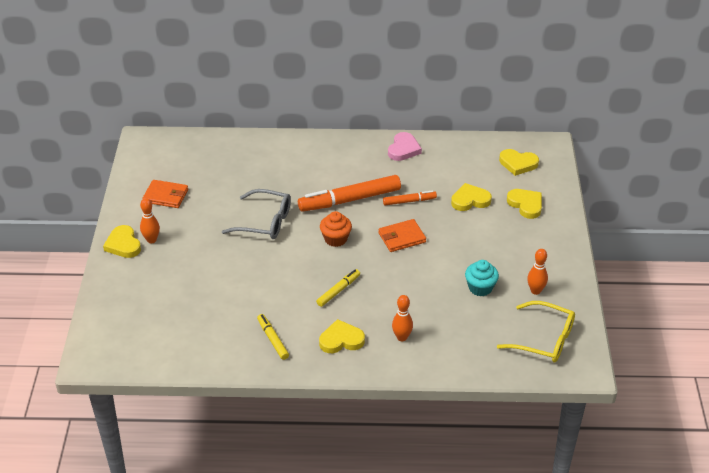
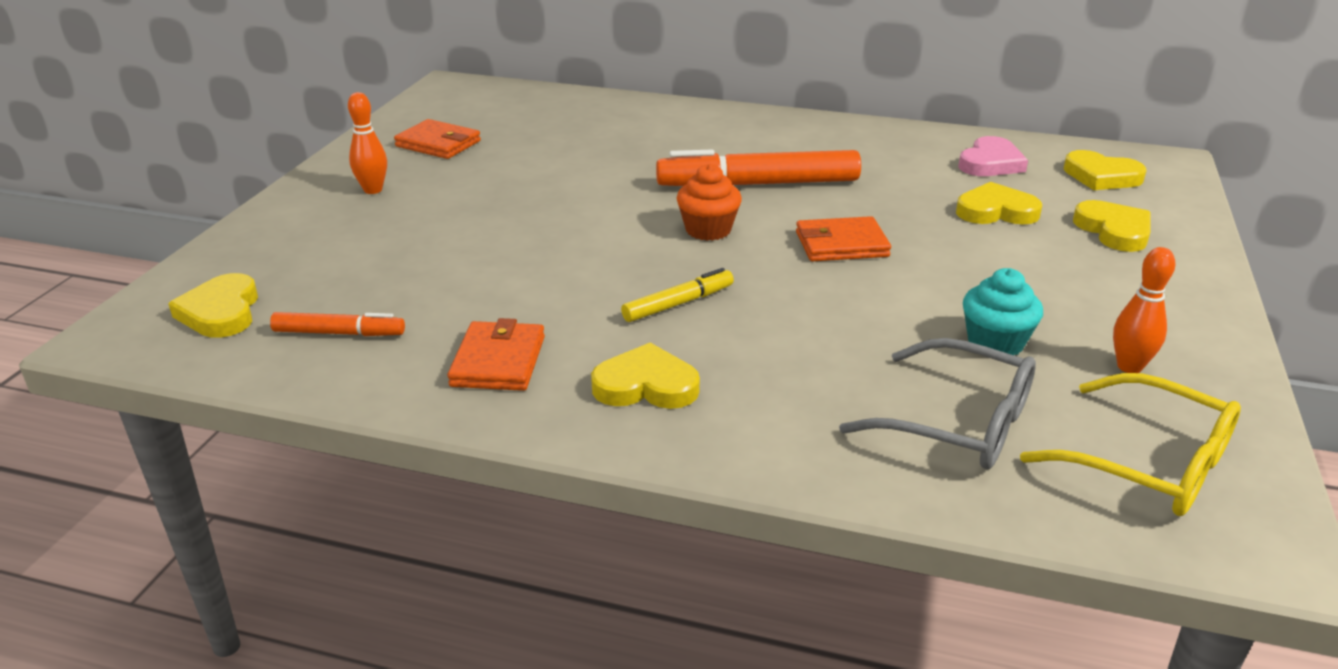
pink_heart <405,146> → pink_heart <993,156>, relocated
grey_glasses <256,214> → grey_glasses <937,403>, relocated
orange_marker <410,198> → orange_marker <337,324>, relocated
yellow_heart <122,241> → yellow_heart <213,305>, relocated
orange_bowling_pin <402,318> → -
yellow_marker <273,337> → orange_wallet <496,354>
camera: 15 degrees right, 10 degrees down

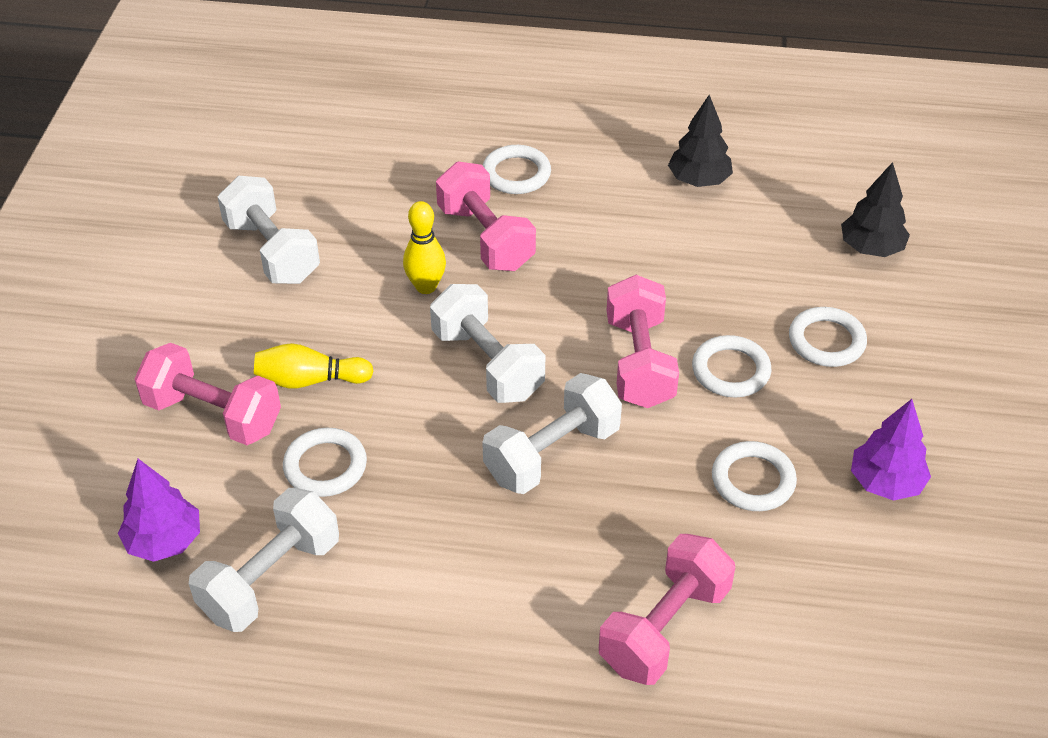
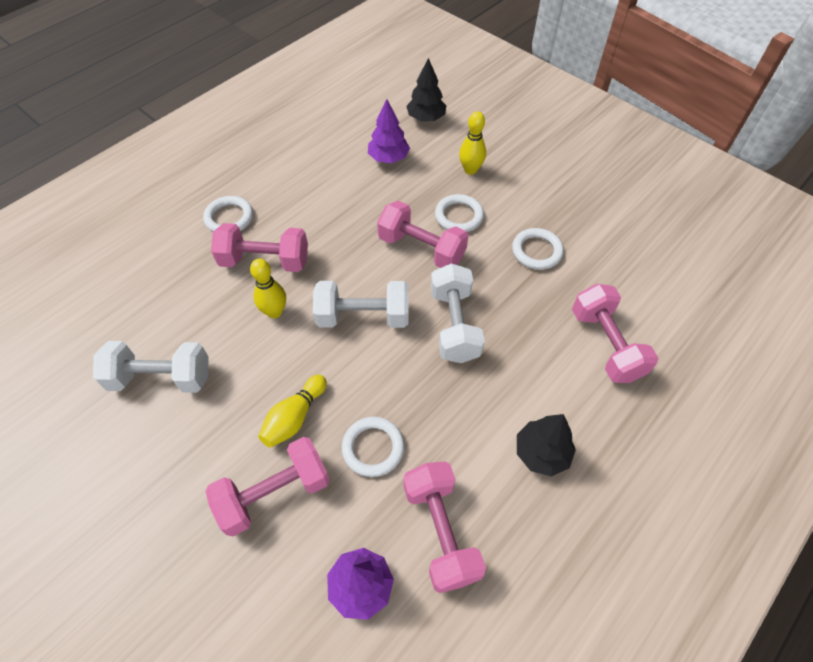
black_tree <700,141> → black_tree <546,445>, relocated
white_ring <828,337> → yellow_bowling_pin <472,143>
purple_tree <891,450> → purple_tree <389,131>, relocated
white_dumbbell <264,560> → pink_dumbbell <444,527>
camera: 55 degrees left, 10 degrees up

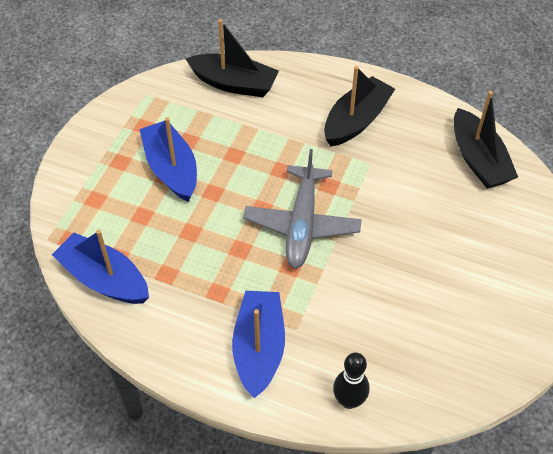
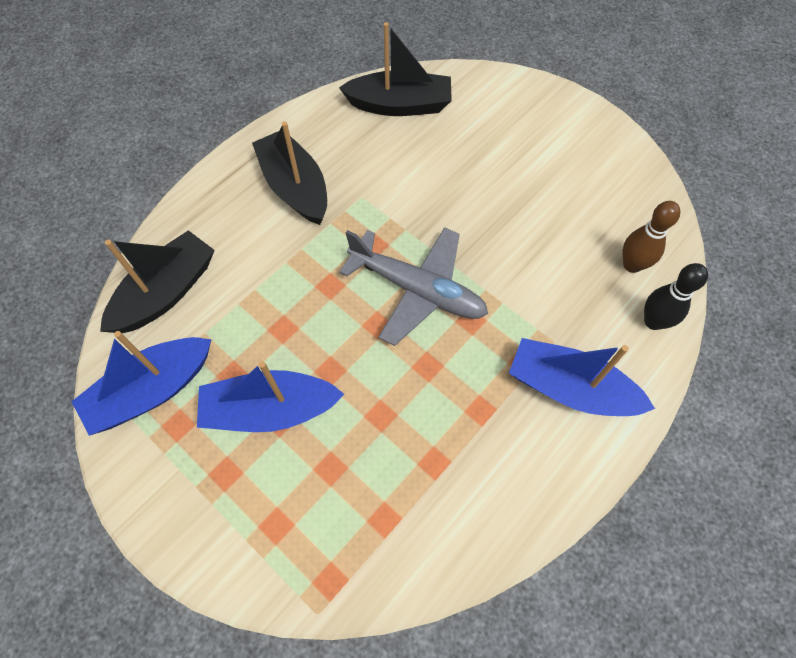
blue_boat <100,267> → blue_boat <141,383>, relocated
- → brown_bowling_pin <651,237>
camera: 70 degrees left, 10 degrees up

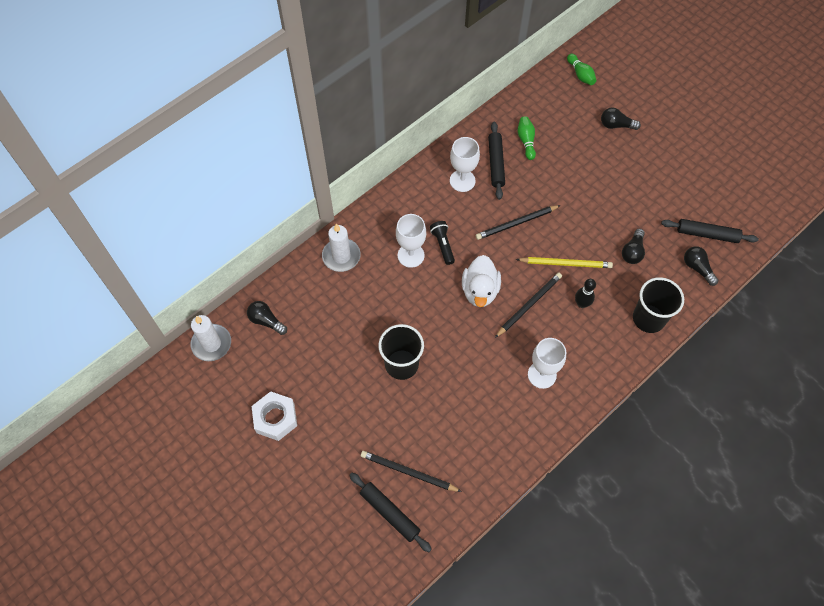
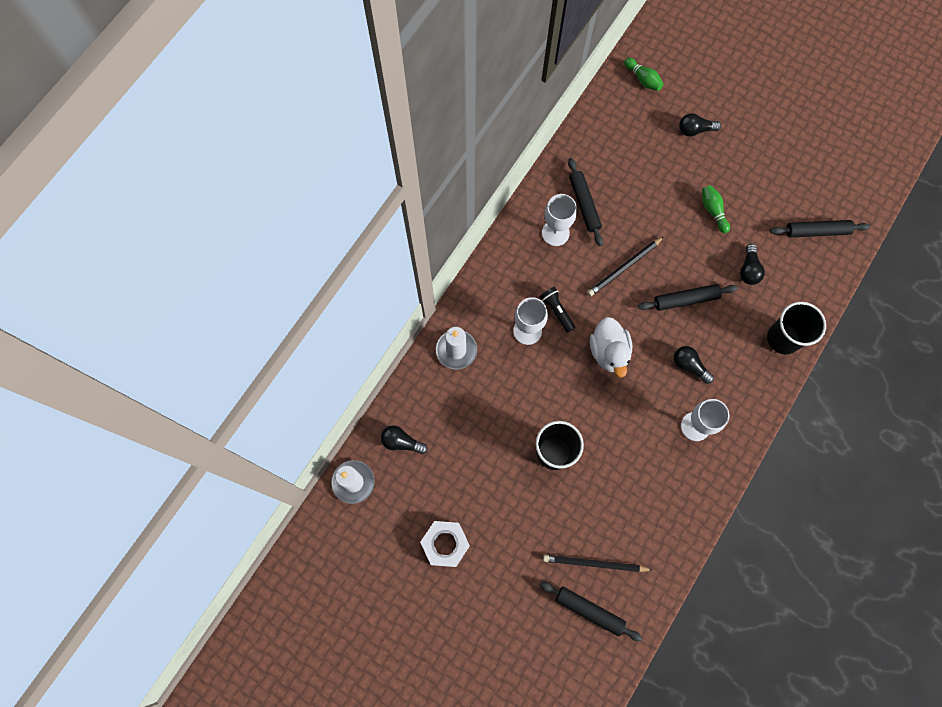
green_bowling_pin <527,138> → green_bowling_pin <716,209>, relocated
black_light_bulb <701,266> → black_light_bulb <694,365>, relocated
yellow_pencil <564,262> → black_rolling_pin <688,297>
black_pencil <528,305> → -
black_bowling_pin <585,293> → -
camera: 15 degrees left, 10 degrees up

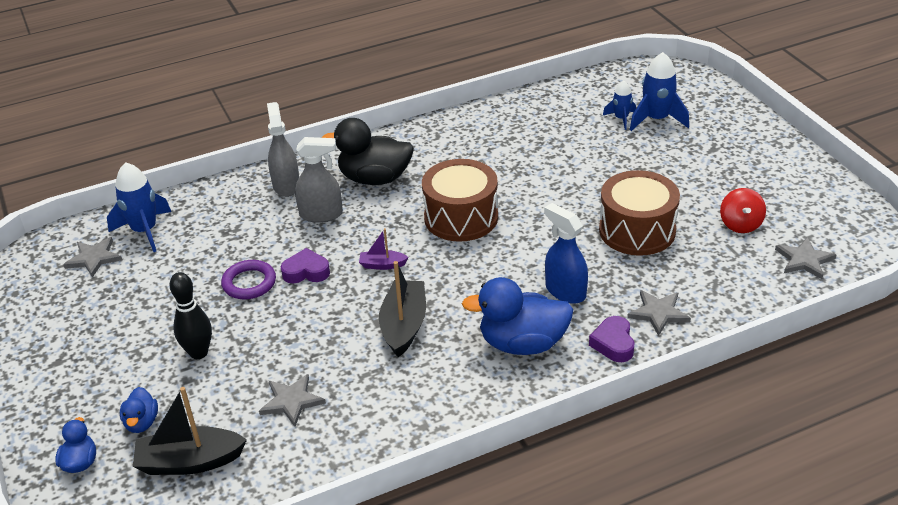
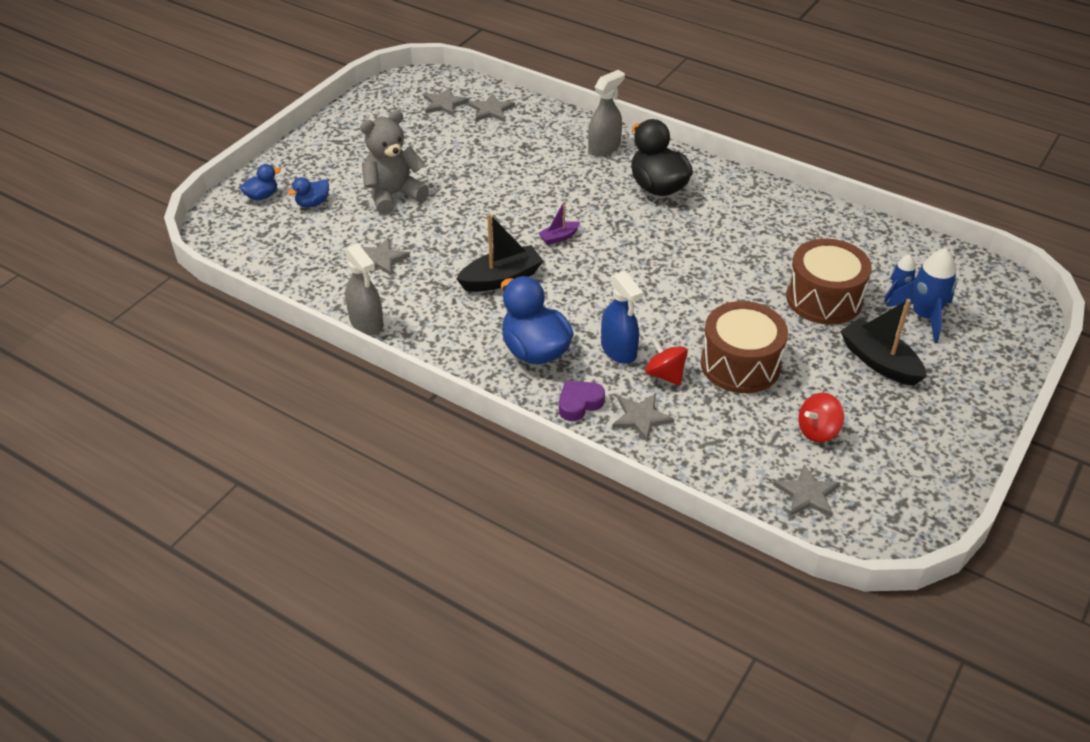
grey_spray_bottle <319,180> → grey_spray_bottle <364,289>, relocated
brown_drum <460,200> → brown_drum <829,282>, relocated
blue_rocket <139,207> → grey_star <491,107>
blue_spray_bottle <566,253> → blue_spray_bottle <622,317>, 135 degrees clockwise
purple_boat <384,249> → purple_boat <559,223>, 90 degrees counterclockwise
purple_heart <305,265> → -
purple_ring <248,279> → -
black_bowling_pin <190,315> → grey_teddy_bear <394,162>
black_boat <190,431> → black_boat <883,342>, relocated
- → red_spinning_top <666,361>
camera: 55 degrees right, 5 degrees up

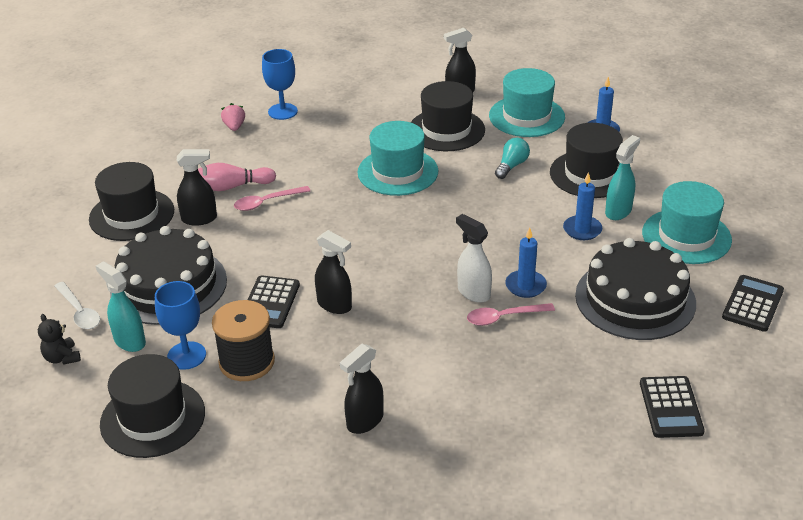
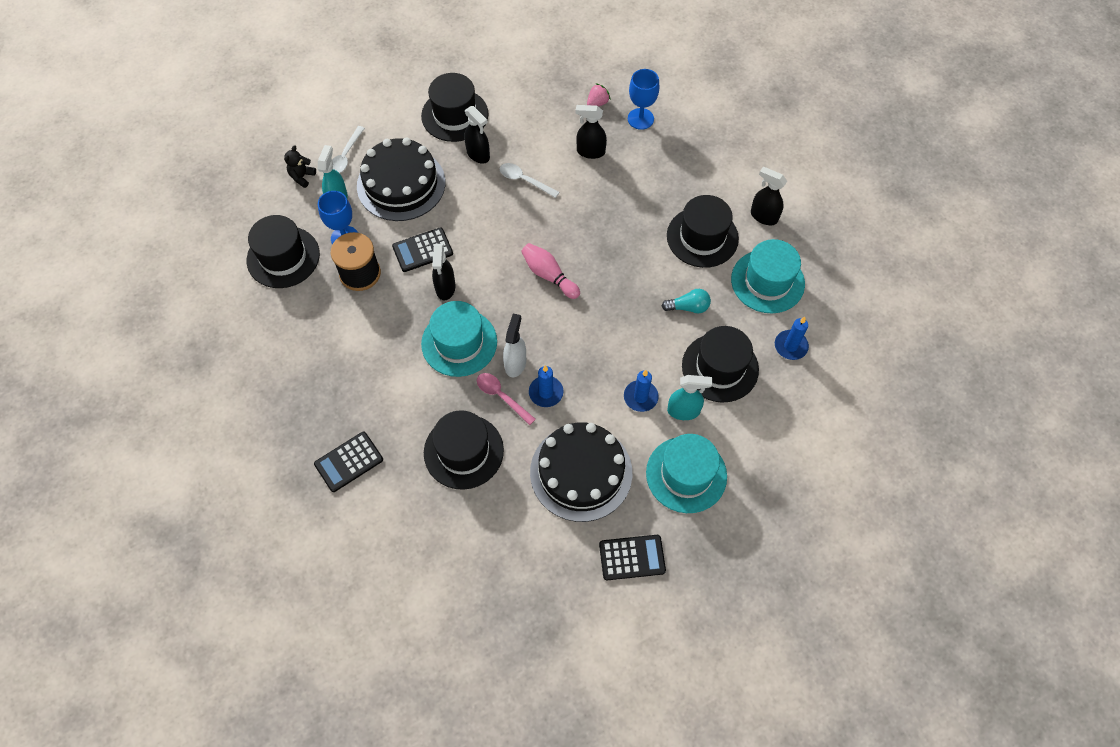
turquoise_hat <397,158> → turquoise_hat <459,339>, relocated
pink_bowling_pin <237,177> → pink_bowling_pin <550,271>, relocated
pink_spoon <272,198> → white_spoon <529,180>
black_spray_bottle <362,389> → black_spray_bottle <591,132>, relocated
black_calculator <672,407> → black_calculator <348,462>, relocated
- → black_hat <464,450>
camera: 55 degrees right, 25 degrees up

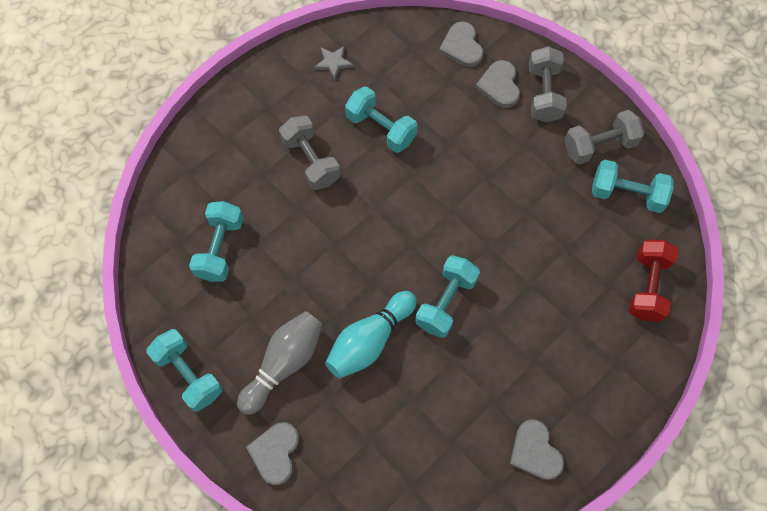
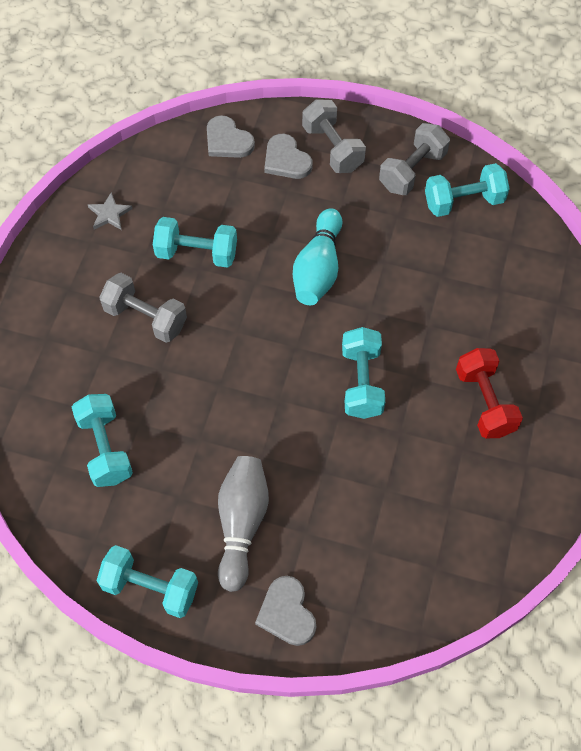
red_dumbbell <653,281> → red_dumbbell <489,393>, relocated
turquoise_bowling_pin <371,334> → turquoise_bowling_pin <317,256>, relocated
grey_heart <536,449> → -
camera: 30 degrees left, 5 degrees down

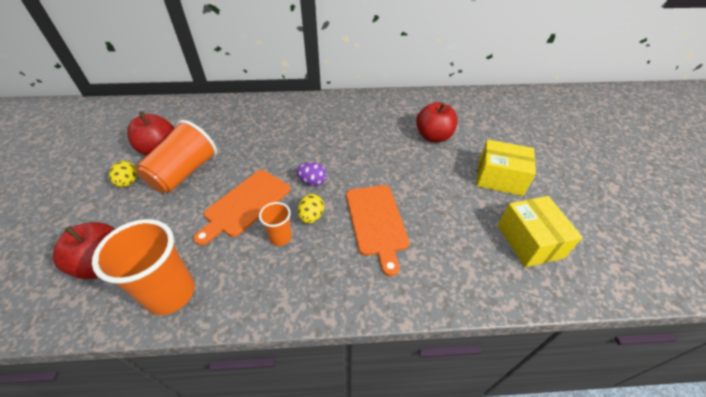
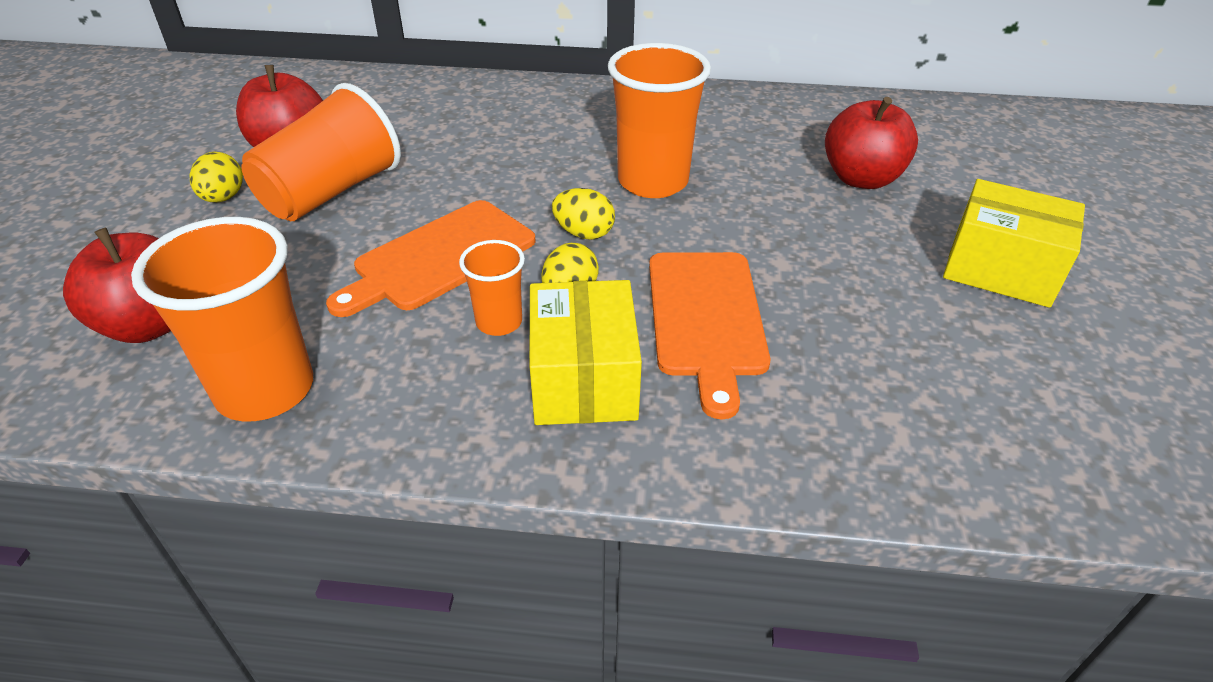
purple_egg <311,174> → yellow_egg <583,214>
yellow_box <540,231> → yellow_box <586,352>, relocated
- → orange_cup <659,120>
camera: 10 degrees right, 5 degrees down

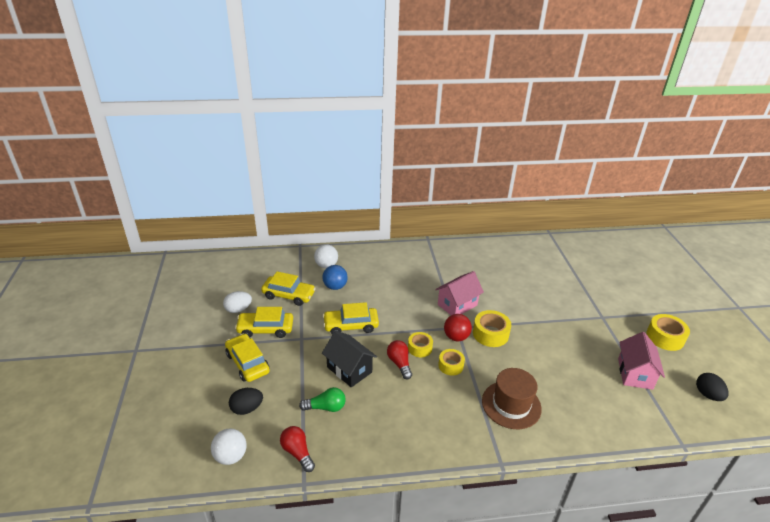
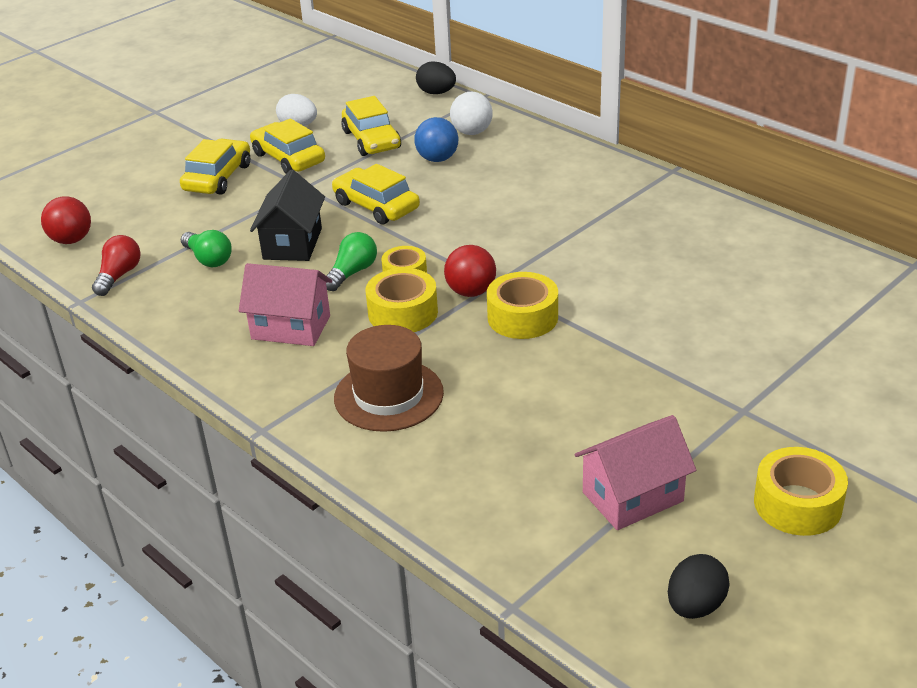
pink_house <459,293> → pink_house <285,304>, relocated
red_light_bulb <399,360> → green_light_bulb <351,261>
yellow_tape <451,362> → yellow_tape <402,300>, x1.51
black_egg <246,401> → black_egg <436,77>, relocated
white_ball <229,447> → red_ball <66,220>
camera: 55 degrees right, 0 degrees up

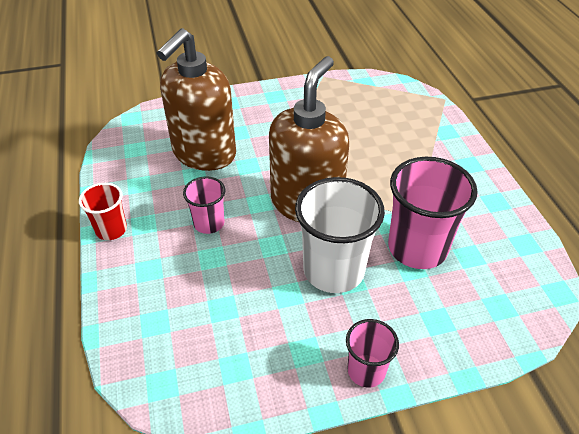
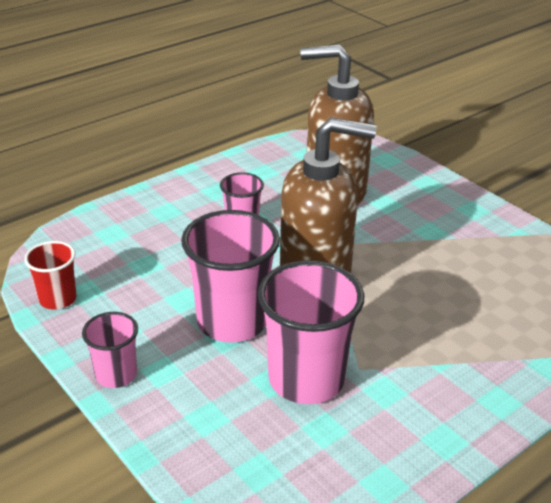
white_cup <340,235> → pink_cup <230,276>
red_cup <103,211> → red_cup <50,275>, relocated
camera: 65 degrees right, 10 degrees down

